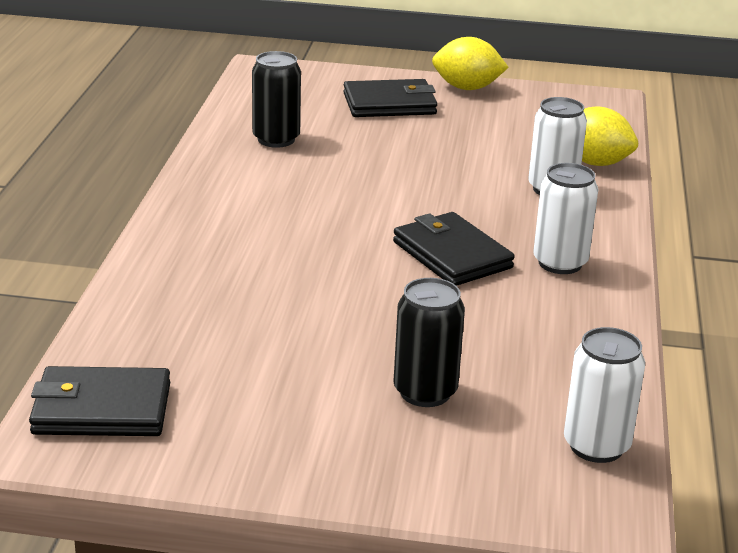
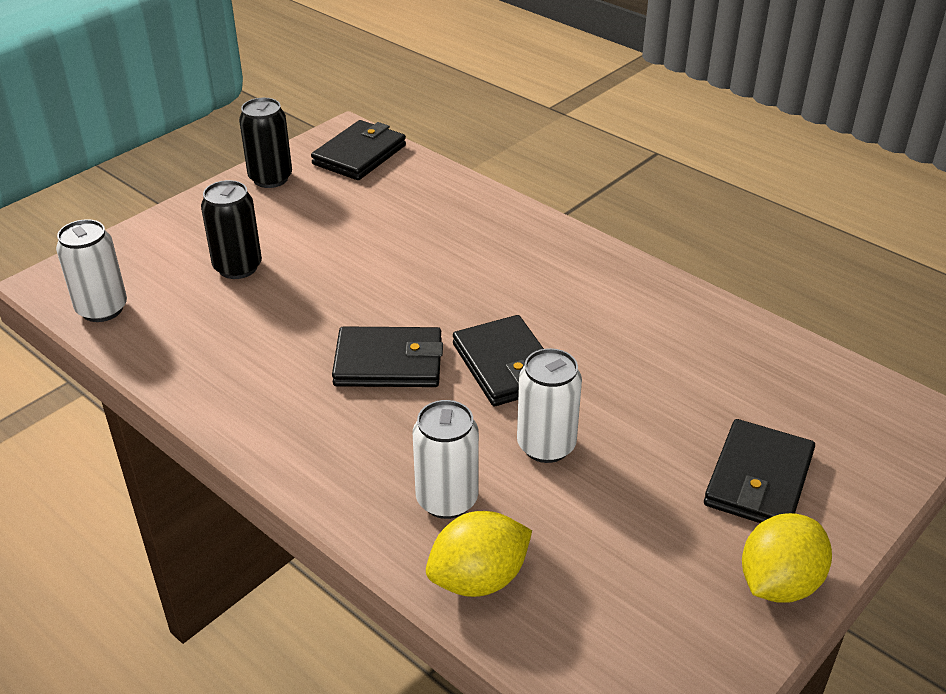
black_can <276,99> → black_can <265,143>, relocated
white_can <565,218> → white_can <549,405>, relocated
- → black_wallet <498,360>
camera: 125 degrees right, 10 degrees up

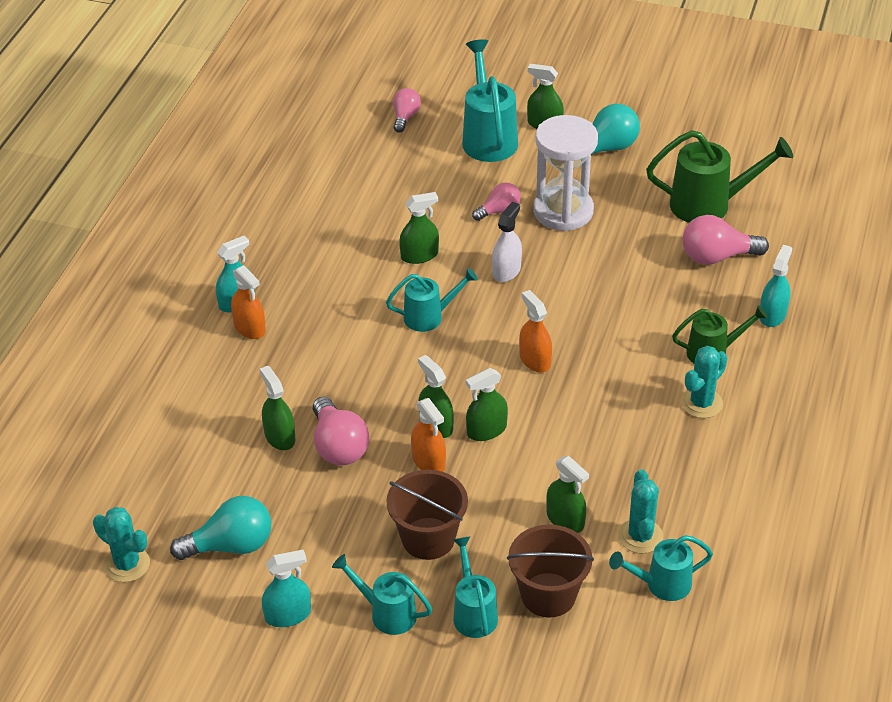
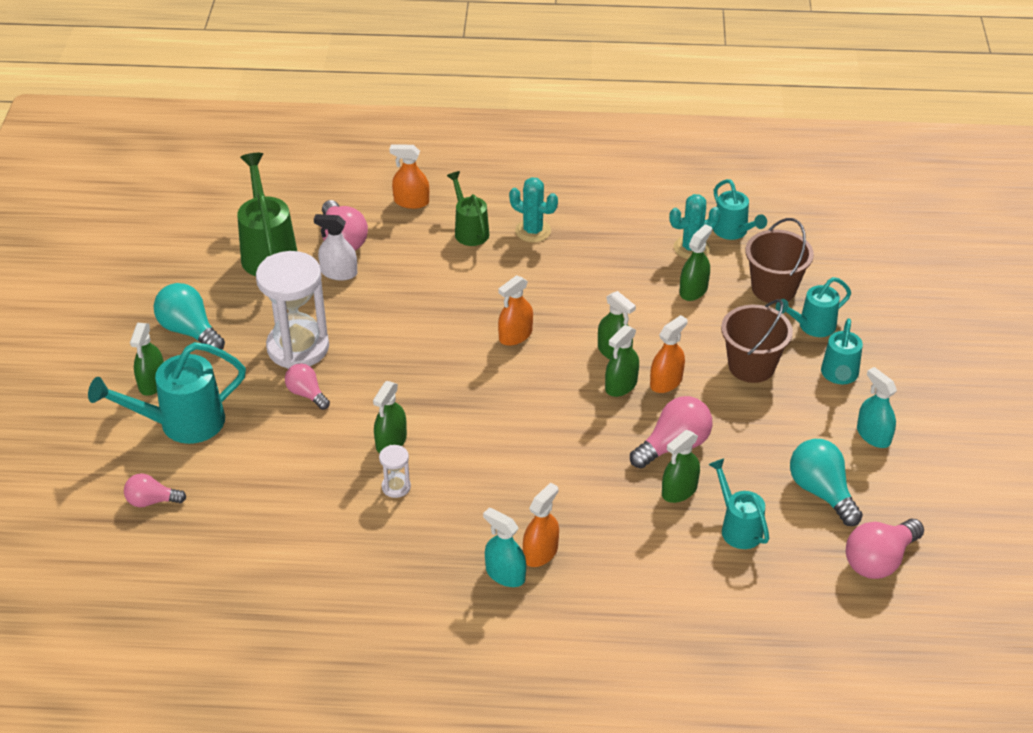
green_spray_bottle <419,228> → green_spray_bottle <390,417>, 120 degrees counterclockwise
white_spray_bottle <507,242> → white_spray_bottle <335,247>, relocated
turquoise_spray_bottle <775,286> → orange_spray_bottle <409,176>
turquoise_watering_can <432,300> → turquoise_watering_can <738,504>, relocated
turquoise_cactus <121,544> → pink_light_bulb <885,549>
- → white_hourglass <395,471>
camera: 105 degrees left, 0 degrees up

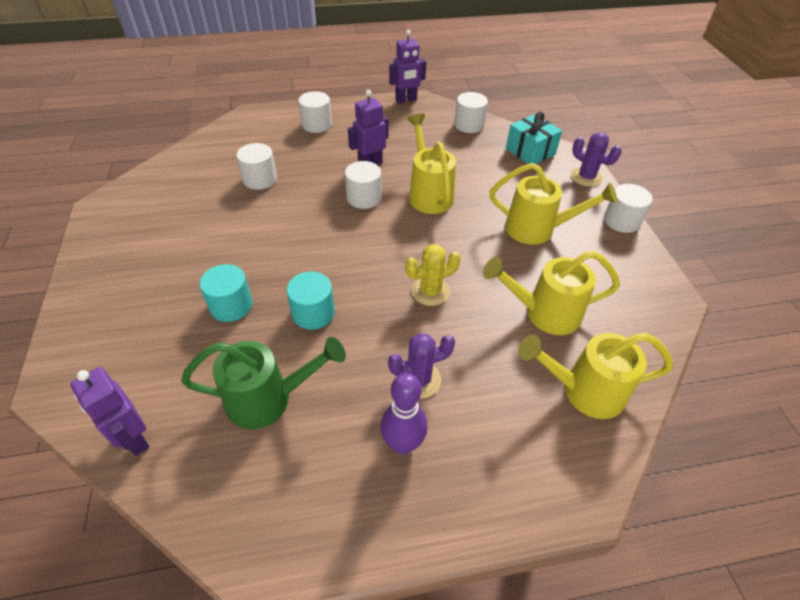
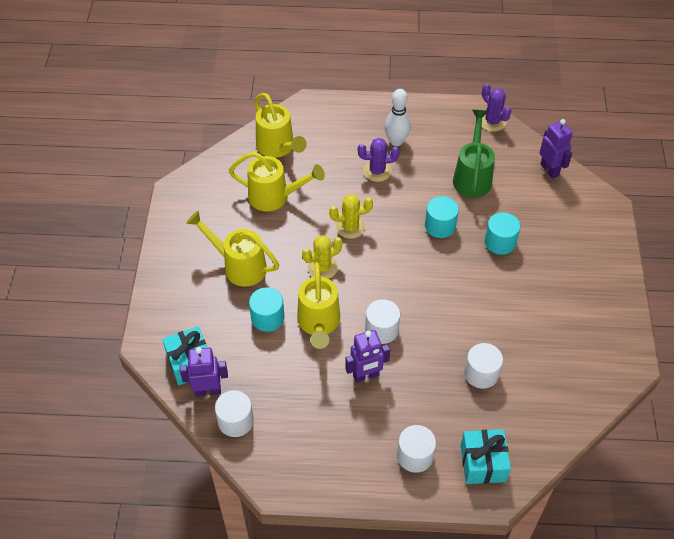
purple_robot <407,67> → purple_robot <204,372>, relocated
purple_cactus <596,159> → purple_cactus <496,107>, relocated
white_cylinder <628,208> → -
yellow_watering_can <595,376> → yellow_watering_can <281,125>, 45 degrees clockwise
green_watering_can <263,383> → green_watering_can <474,153>, 90 degrees clockwise
purple_bowling_pin <404,413> → white_bowling_pin <398,117>
- → yellow_cactus <322,257>
- → turquoise_cylinder <266,309>
- → turquoise_gift <486,456>
camera: 165 degrees left, 5 degrees up

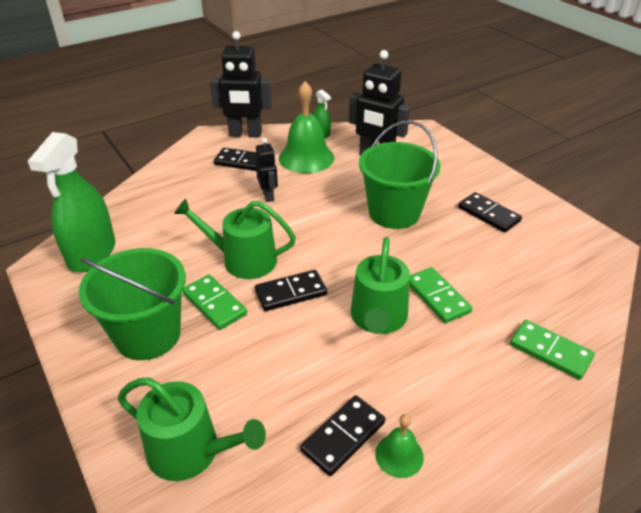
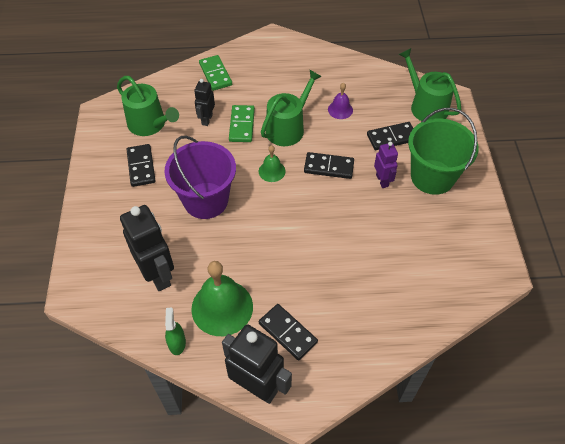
green_bucket <400,175> → purple_bucket <200,177>
green_spray_bottle <71,202> → -
black_robot <267,170> → black_robot <204,102>, relocated
green_watering_can <235,238> → green_watering_can <148,106>, relocated
green_domino <214,302> → purple_robot <386,165>
black_domino <342,435> → black_domino <390,136>, relocated
green_bell <399,446> → green_bell <272,163>, relocated
- → purple_bell <340,101>
camera: 150 degrees left, 15 degrees up

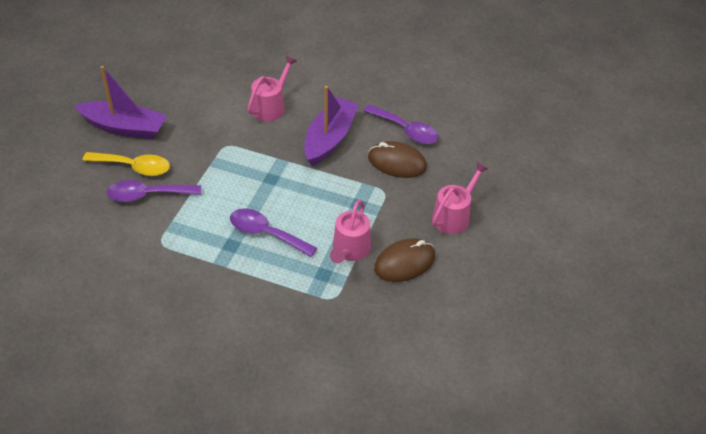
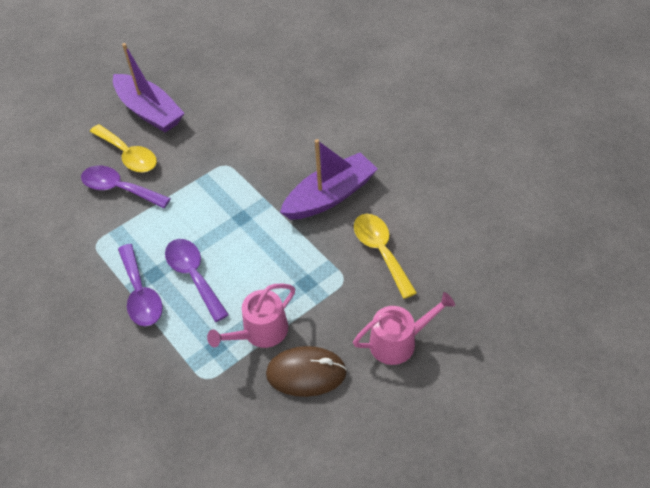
pink_watering_can <272,88> → -
purple_spoon <401,124> → purple_spoon <140,285>, relocated
brown_mouse <397,159> → yellow_spoon <385,256>
camera: 35 degrees right, 5 degrees up

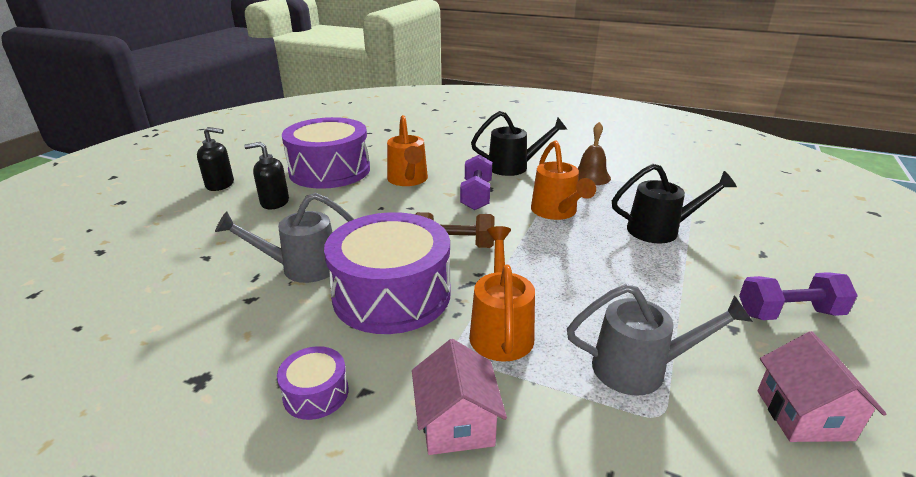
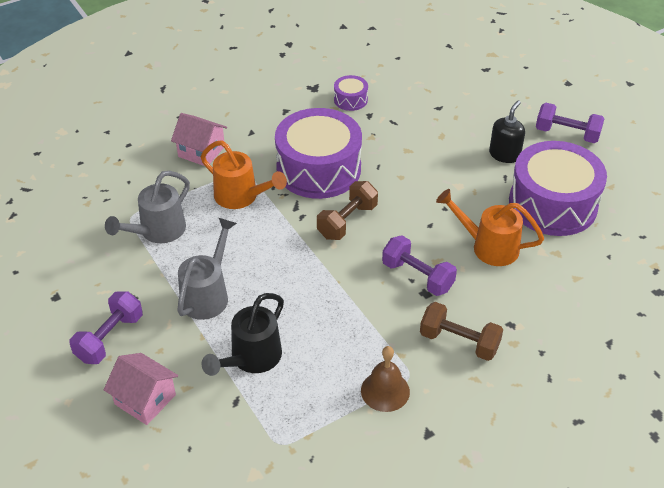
black_watering_can <519,143> → brown_dumbbell <461,331>
black_soap_dispenser <215,159> → purple_dumbbell <570,123>
orange_watering_can <563,180> → -
grey_watering_can <284,238> → grey_watering_can <207,269>, relocated
pink_house <821,386> → pink_house <141,389>, relocated
purple_drum <313,383> → purple_drum <351,93>, relocated
camera: 125 degrees right, 15 degrees up

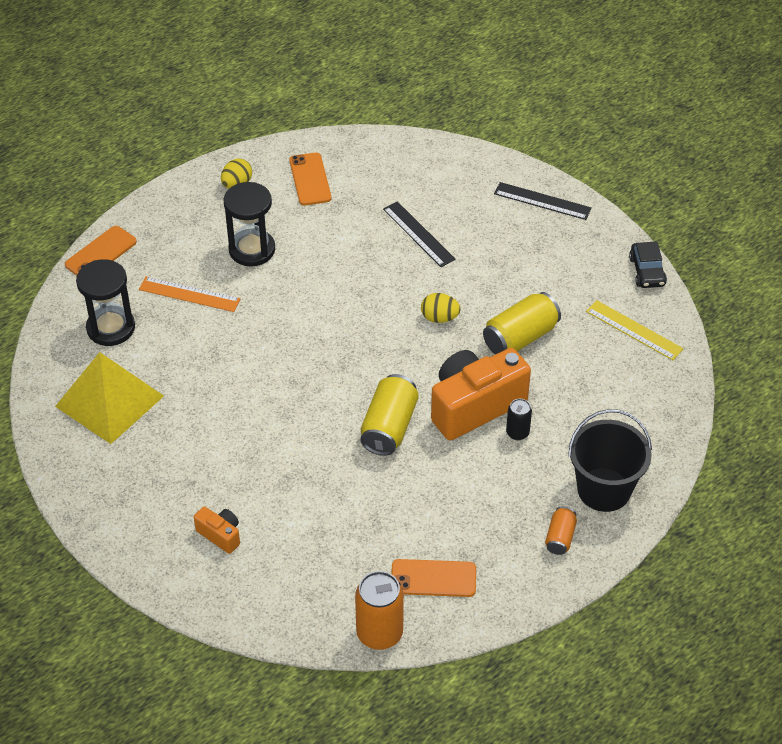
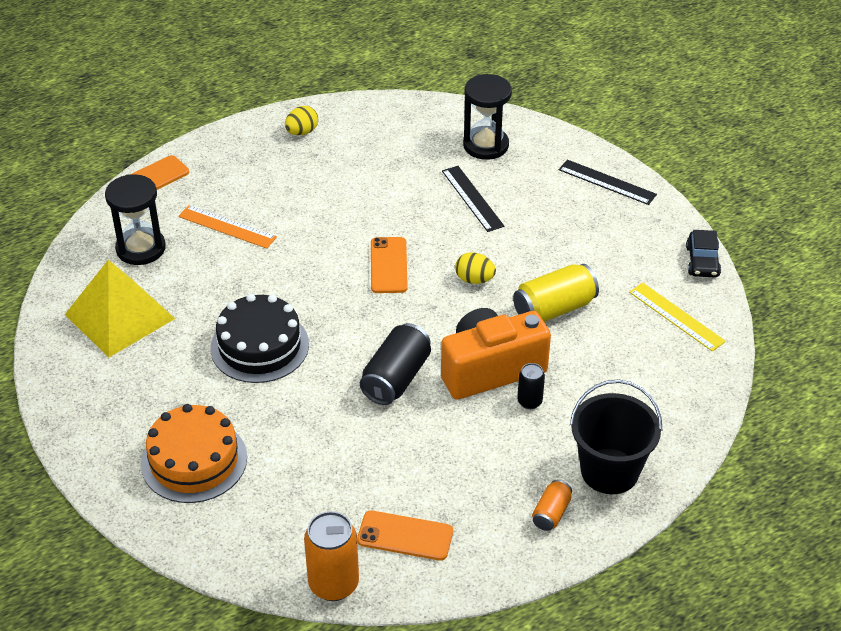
orange_phone <310,179> → orange_phone <389,265>, relocated
black_hourglass <249,224> → black_hourglass <487,117>, relocated
yellow_can <389,415> → black_can <395,364>
orange_camera <217,530> → orange_cake <194,453>
- → black_cake <259,338>
camera: 10 degrees right, 5 degrees down

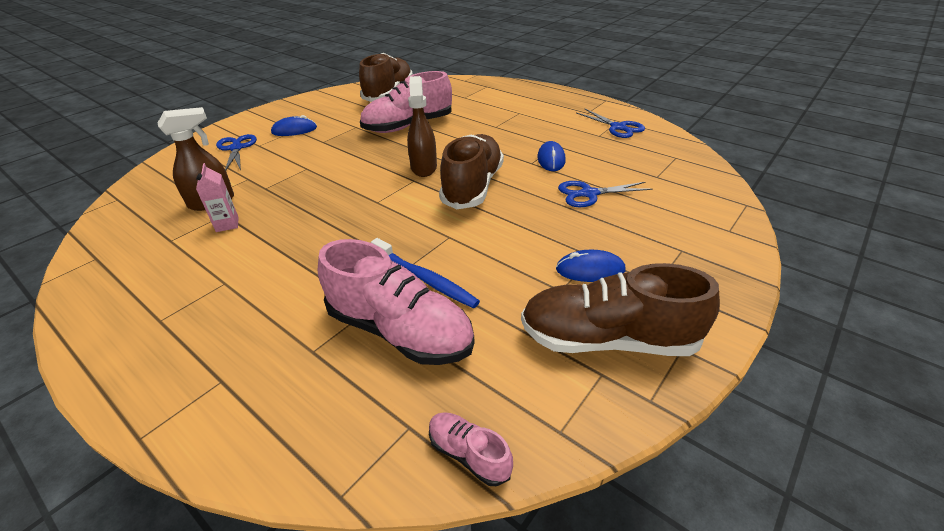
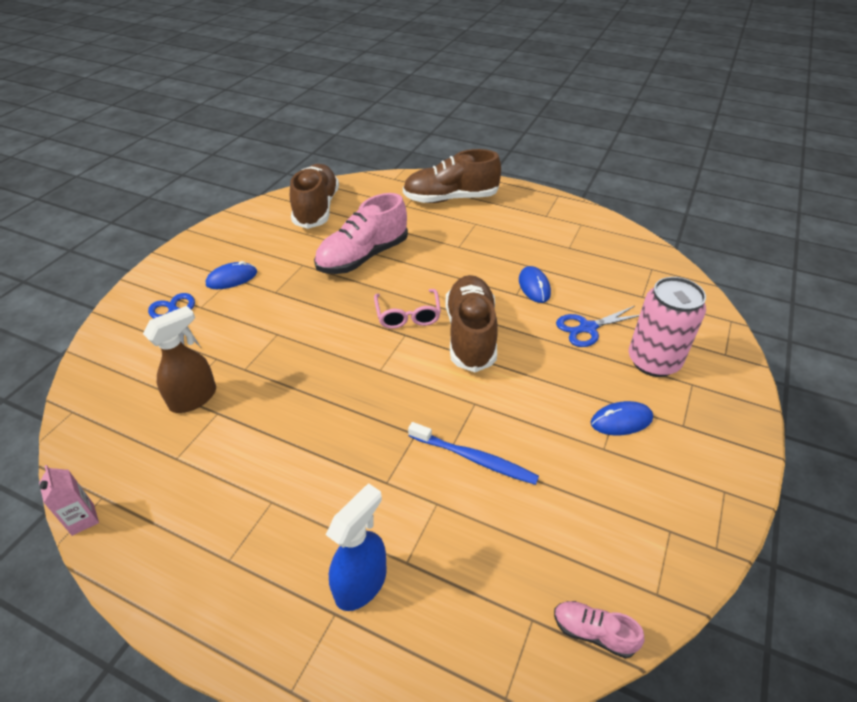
brown_spray_bottle <422,126> → pink_glasses <407,309>
blue_scissors <610,123> → -
pink_carton <217,197> → pink_carton <69,500>, relocated
pink_shoe <396,302> → -
brown_shoe <620,309> → brown_shoe <452,176>, relocated
- → pink_can <667,327>
- → blue_spray_bottle <356,547>
camera: 15 degrees left, 5 degrees up

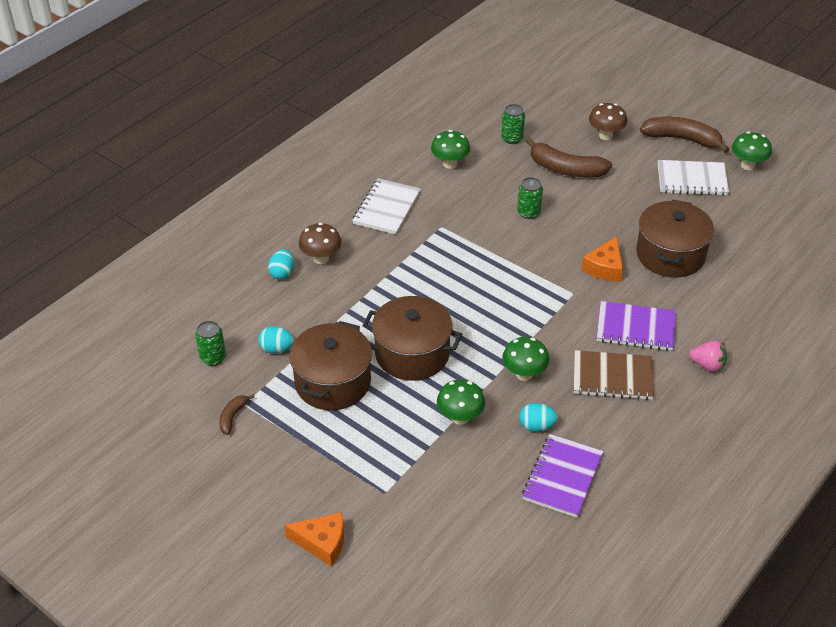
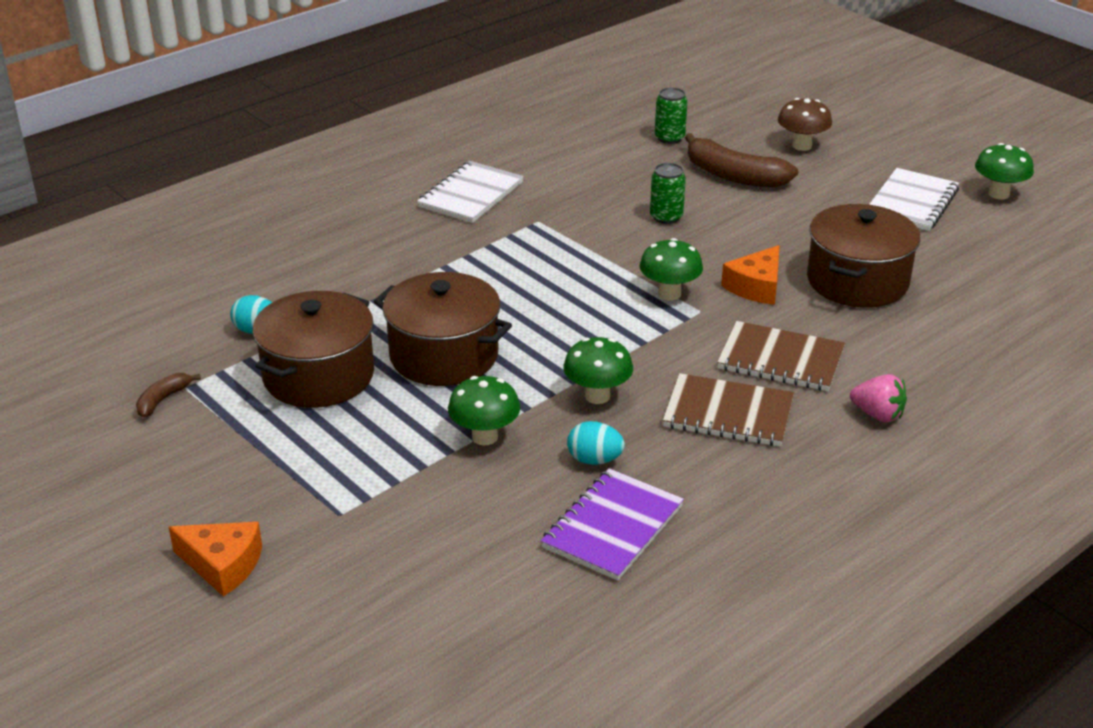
brown_banana <684,135> → -
green_mushroom <450,149> → green_mushroom <671,269>, relocated
white_notebook <693,178> → white_notebook <914,199>, 75 degrees counterclockwise
brown_mushroom <320,243> → -
turquoise_egg <281,264> → -
purple_notebook <636,326> → brown_notebook <781,356>
green_can <210,343> → -
camera: 10 degrees right, 10 degrees down

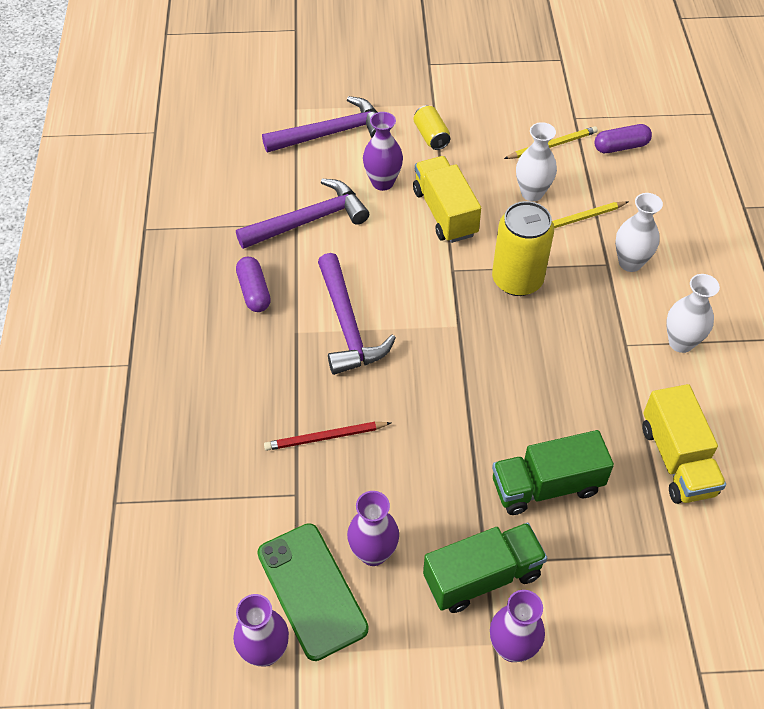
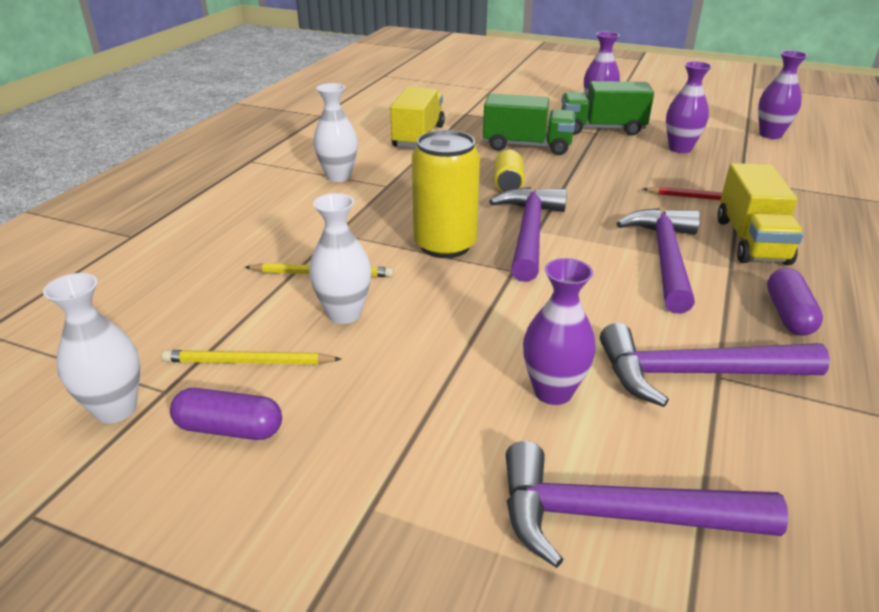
yellow_can <432,127> → yellow_can <510,170>, relocated
purple_capsule <623,138> → purple_capsule <226,414>, relocated
yellow_truck <447,199> → yellow_truck <760,214>, relocated
white_vase <639,232> → white_vase <91,348>, relocated
green_phone <313,592> → -
- → purple_hammer <528,234>
camera: 155 degrees left, 20 degrees down

